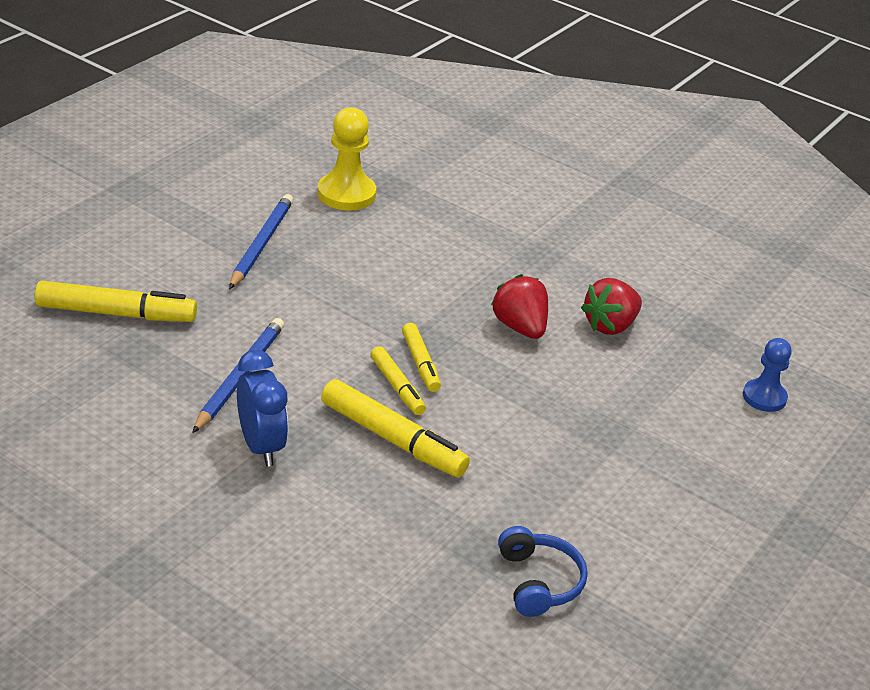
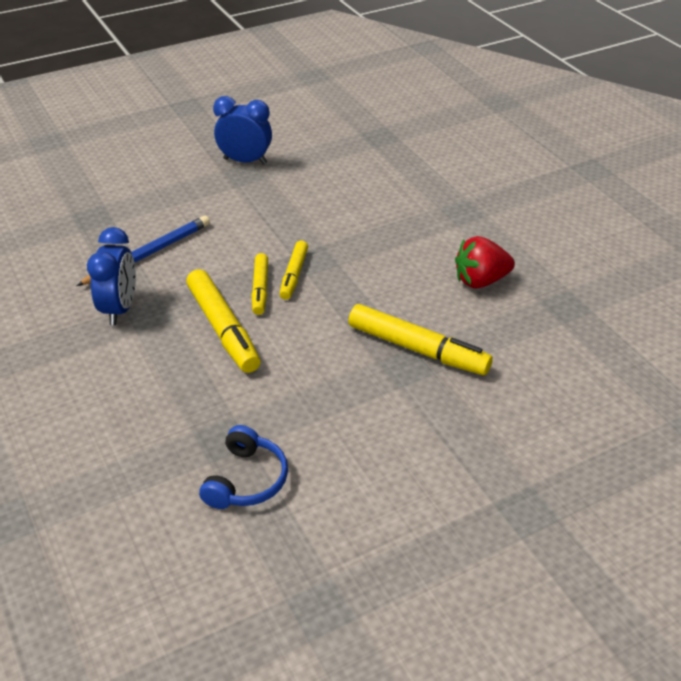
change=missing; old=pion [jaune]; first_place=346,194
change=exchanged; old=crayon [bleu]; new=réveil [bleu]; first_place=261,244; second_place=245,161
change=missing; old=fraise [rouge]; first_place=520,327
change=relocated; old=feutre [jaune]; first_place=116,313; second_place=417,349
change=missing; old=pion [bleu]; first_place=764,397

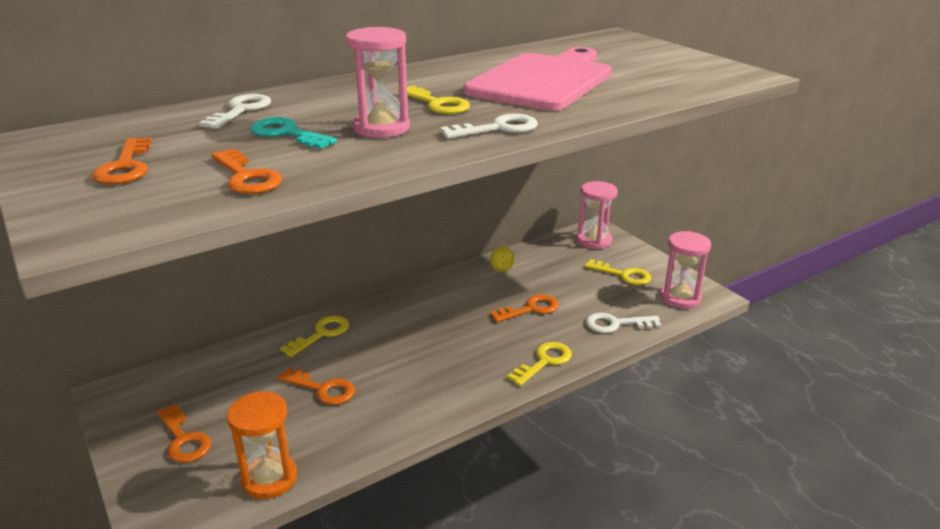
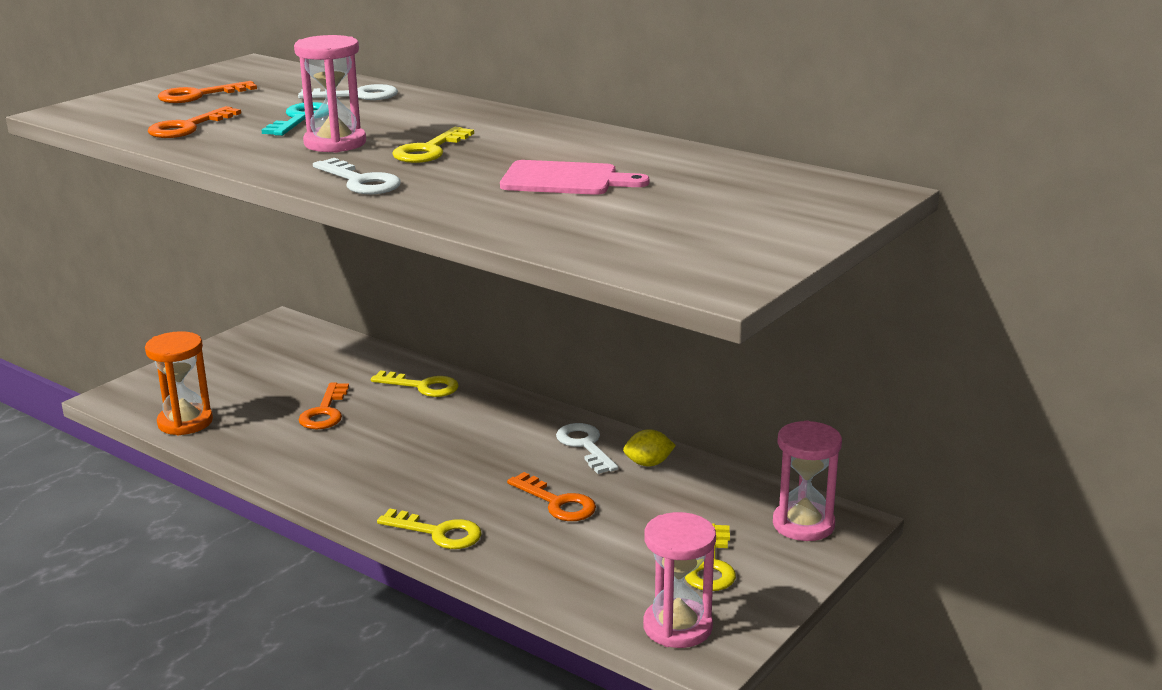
change=size; old=planche à découper [rose]; first_place=543,80; second_place=565,180; factor=0.54
change=relocated; old=clé [blanc]; first_place=616,324; second_place=585,446
change=missing; old=clé [orange]; first_place=183,439

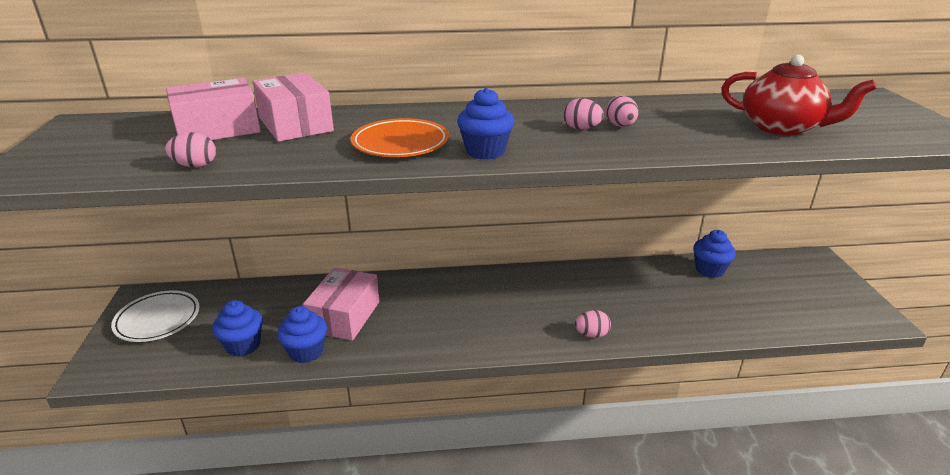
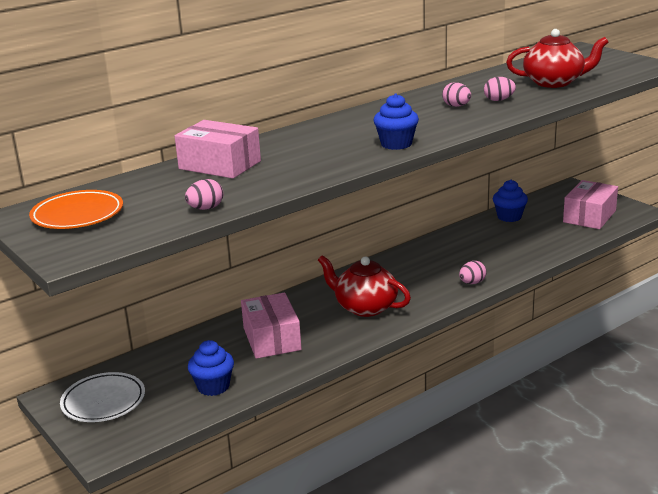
change=relocated; old=boîte [rose]; first_place=218,129; second_place=589,216
change=relocated; old=œuf [rose]; first_place=581,128; second_place=499,100
change=relocated; old=assiette [orange]; first_place=400,143; second_place=77,215
change=missing; old=muffin [bleu]; first_place=306,352
change=appeared; new=théière [rouge]; second_place=365,307

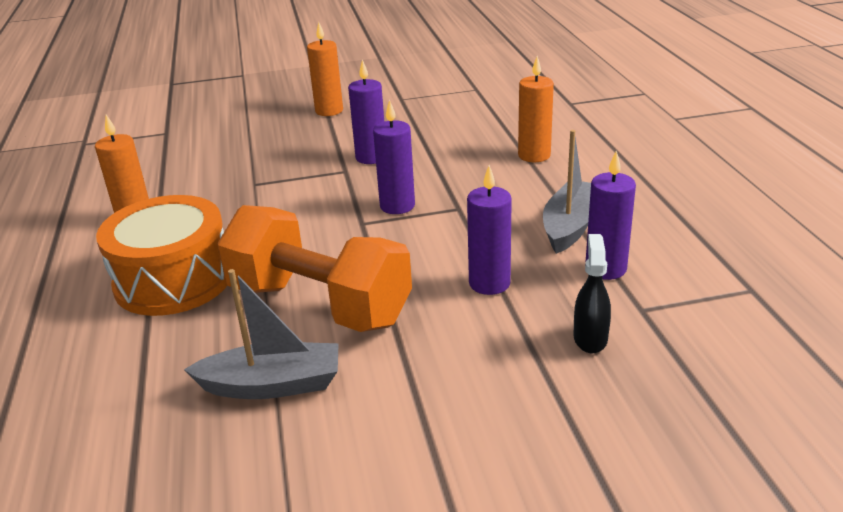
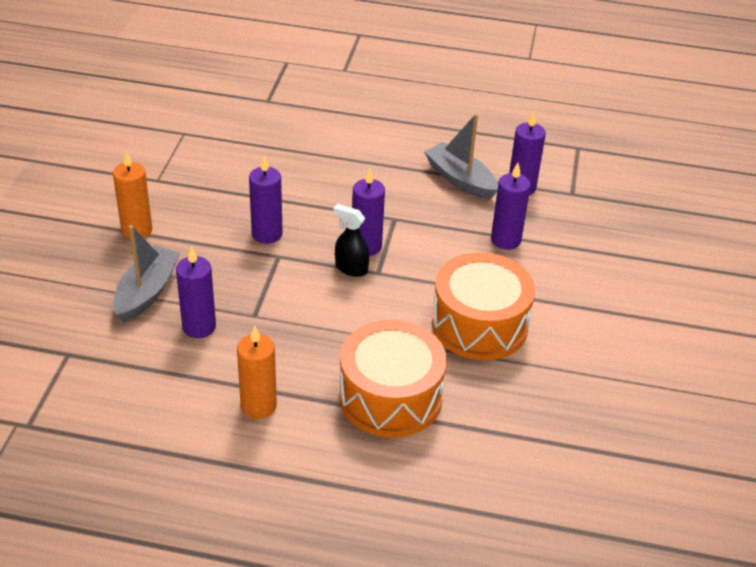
change=missing; old=bougie [orange]; first_place=534,155
change=exchanged; old=haltère [orange]; new=tambour [orange]; first_place=319,304; second_place=479,325
change=relocated; old=vaporisateur [noir]; first_place=590,338; second_place=351,268
change=relocated; old=bateau [gris]; first_place=272,385; second_place=147,292
change=appeared; new=bougie [violet]; second_place=199,327

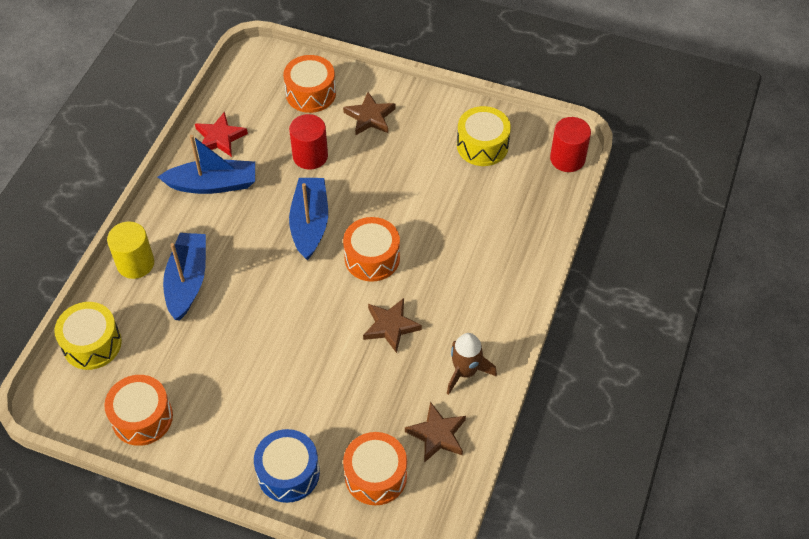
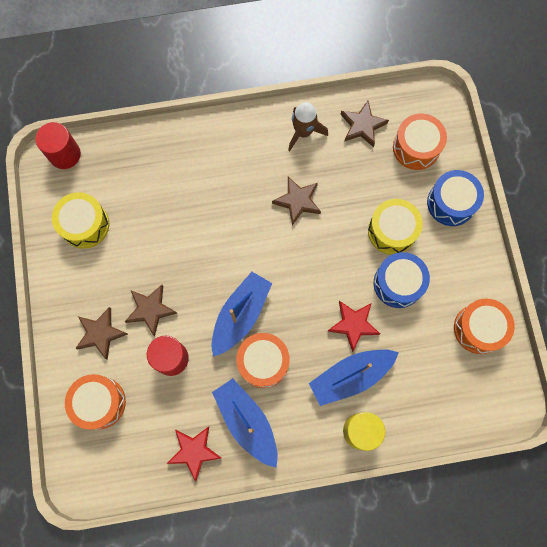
change=spun; old=bateau [bleu]; first_place=310,223; second_place=241,315; degrees=150
change=relocated; old=tambour [orange]; first_place=372,258; second_place=263,362
change=relocated; old=tambour [jaune]; first_place=92,344; second_place=392,231
change=appeared; new=tambour [bleu]; second_place=398,283
change=appeared; new=étoile [marron]; second_place=150,310
change=appeared; new=étoile [rouge]; second_place=353,324

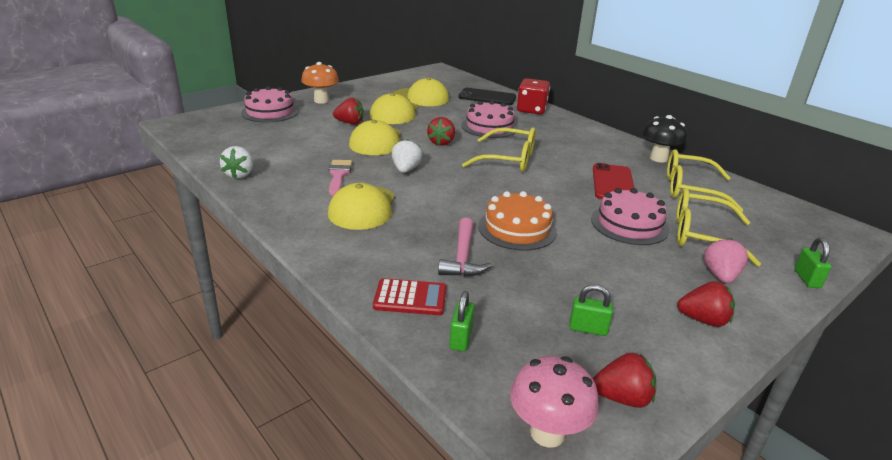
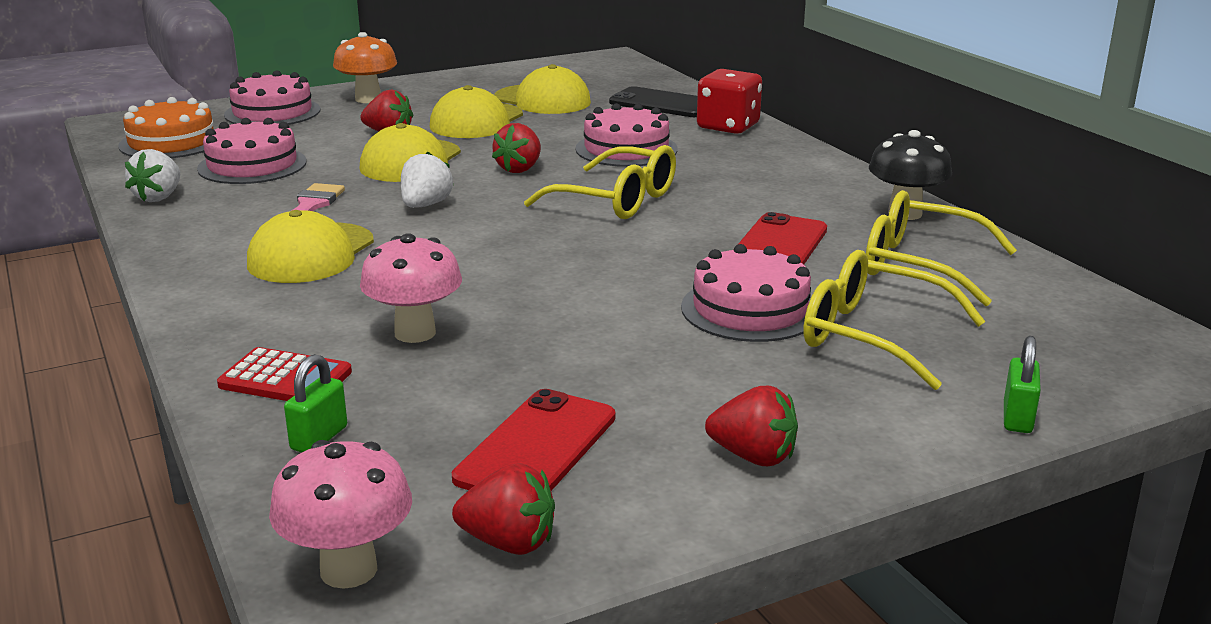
change=relocated; old=gâteau [orange]; first_place=517,228; second_place=171,142
change=exchanged; old=marteau [rose]; new=champignon [rose]; first_place=463,257; second_place=415,333
change=missing; old=fraise [rose]; first_place=720,275
change=exchanged; old=cadenas [vert]; new=téléphone [rouge]; first_place=588,329; second_place=537,447
change=appeared; new=gâteau [rose]; second_place=252,165

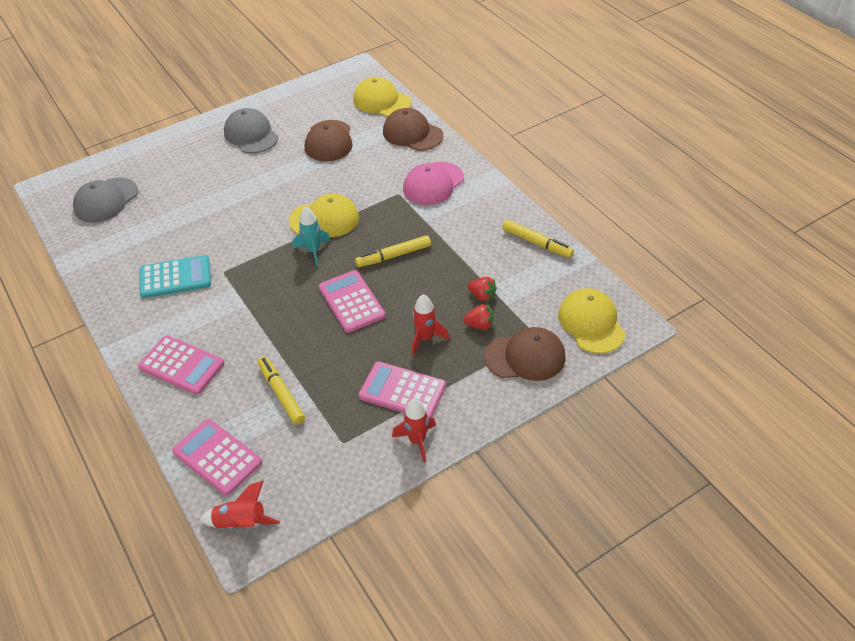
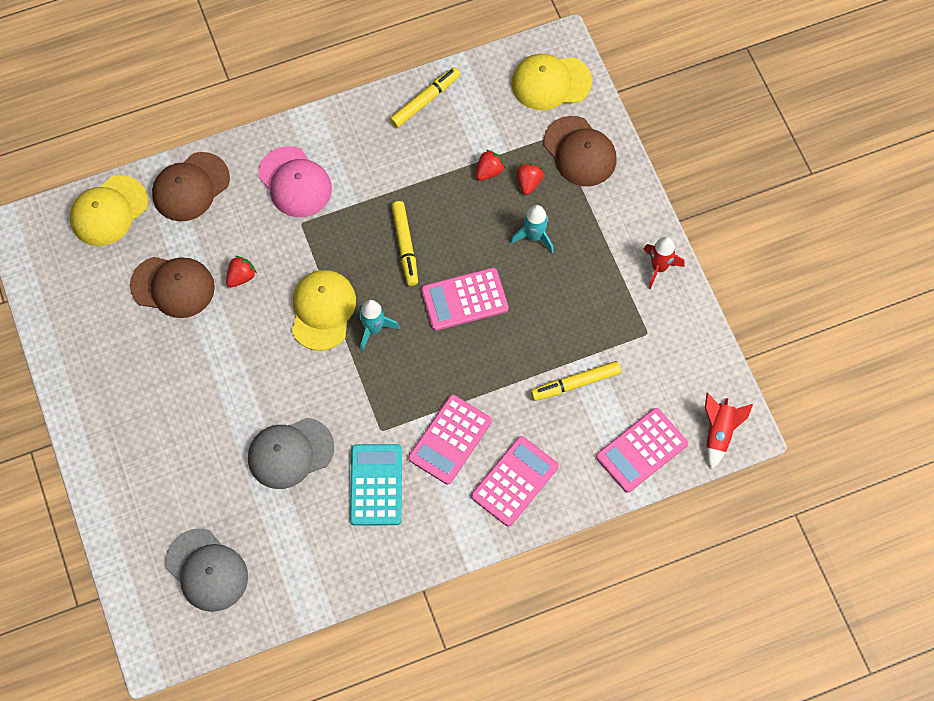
change=relocated; old=casquette [gris]; first_place=251,134; second_place=290,453
change=colour; old=fusée [rouge]; new=fusée [turquoise]; first_place=425,338; second_place=534,236
change=spun; old=casquette [marron]; first_place=525,357; second_place=579,152; degrees=135
change=relocated; old=calculatrice [rose]; first_place=402,391; second_place=450,439
change=appeared; new=fraise [rouge]; second_place=241,277

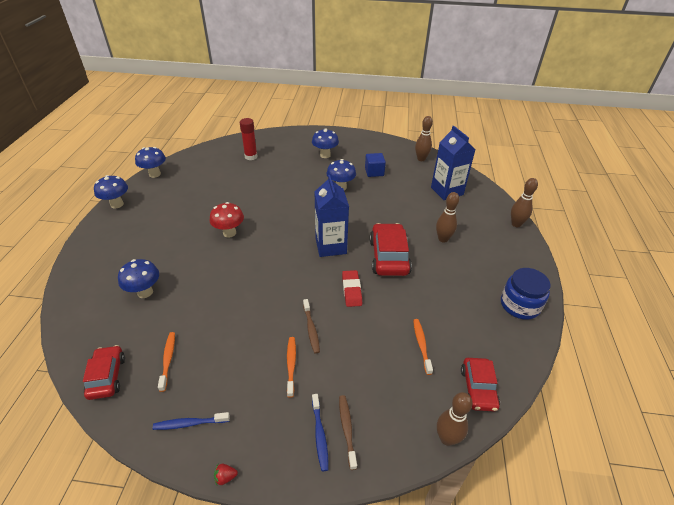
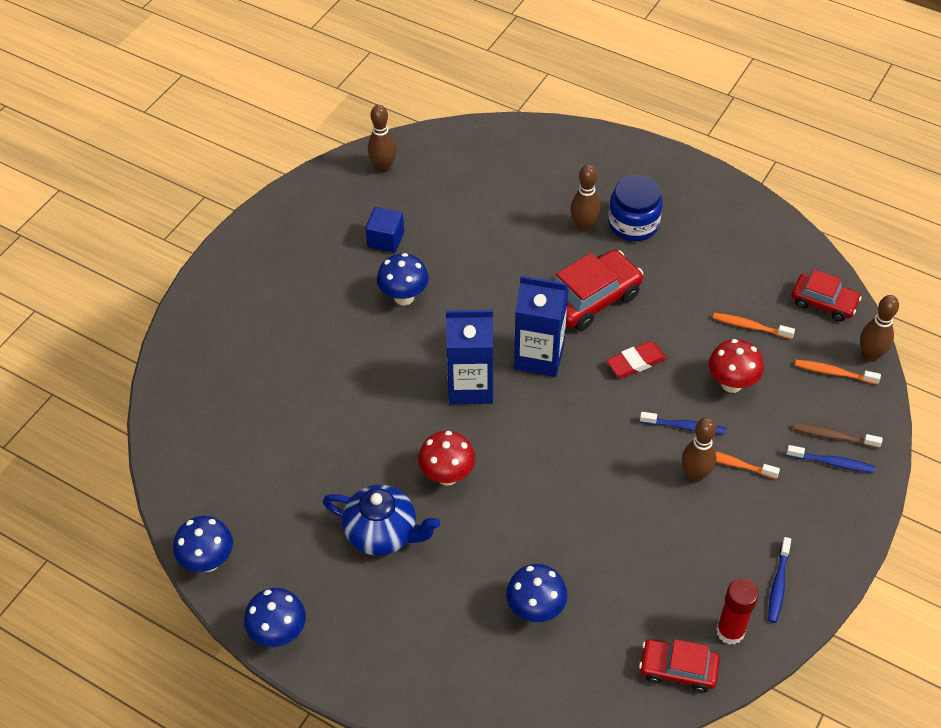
change=relocated; old=bâton de colle [rouge]; first_place=251,157; second_place=730,631
change=relocated; old=brique de lait [bleu]; first_place=447,191; second_place=470,386
change=missing; old=champignon [bleu]; first_place=325,155
change=relocated; old=quille [marron]; first_place=516,224; second_place=695,475
change=spun; old=voiture [rouge]; first_place=389,257; second_place=591,299; degrees=120
change=relocated; old=bocal [bleu]; first_place=520,305; second_place=633,224
change=spun; old=gomme [rouge]; first_place=351,290; second_place=636,362; degrees=-45
change=colour; old=brosse à dents [marron]; new=brosse à dents [bleu]; first_place=311,329; second_place=684,427
change=relocated; old=brosse à dents [orange]; first_place=168,360; second_place=833,372
change=missing; old=fraise [rouge]; first_place=225,477
change=appeared; new=champignon [rouge]; second_place=731,384
change=appeared; new=théière [bleu]; second_place=382,533

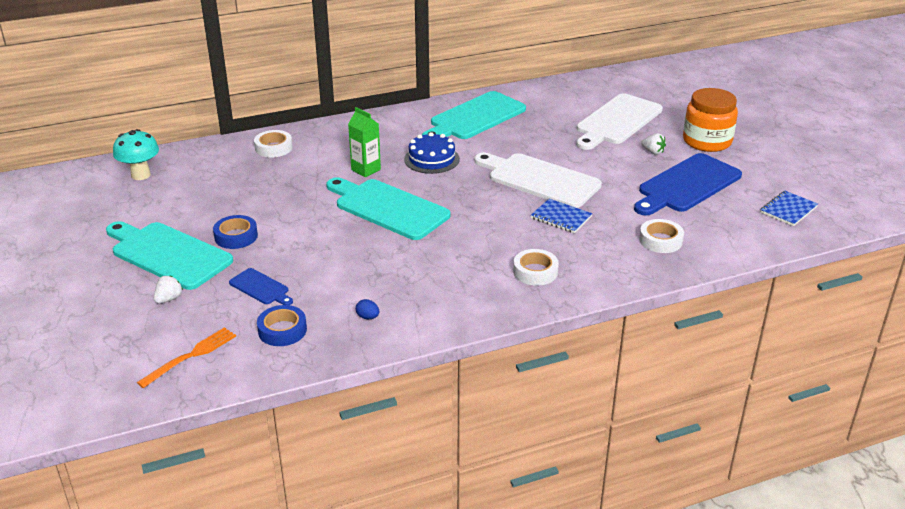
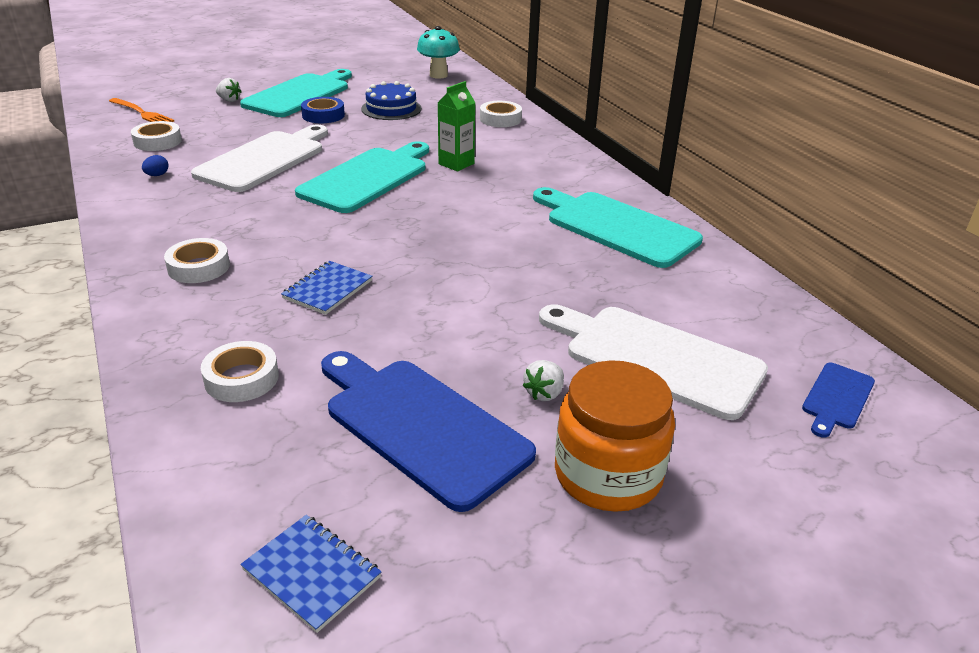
change=relocated; old=gâteau [bleu]; first_place=431,159; second_place=391,109
change=relocated; old=planche à découper [blanc]; first_place=539,180; second_place=264,159
change=relocated; old=planche à découper [bleu]; first_place=261,288; second_place=837,398
change=colour; old=ruban adhésif [bleu]; new=ruban adhésif [blanc]; first_place=282,330; second_place=157,141

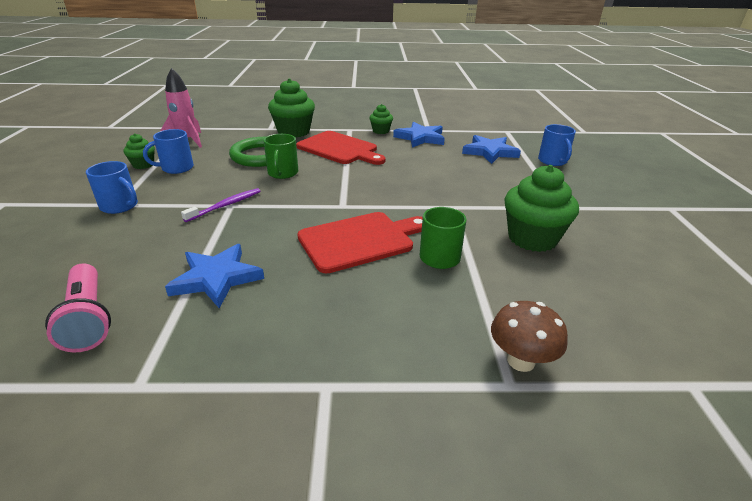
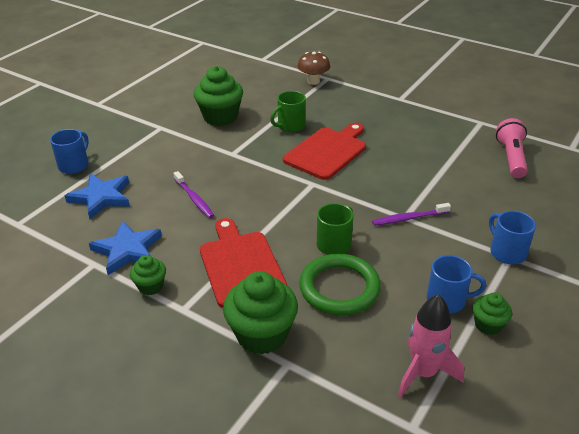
change=spun; old=planche à découper [rouge]; first_place=360,240; second_place=327,151; degrees=120
change=missing; old=étoile [bleu]; first_place=216,278
change=appeared; new=brosse à dents [violet]; second_place=194,199

